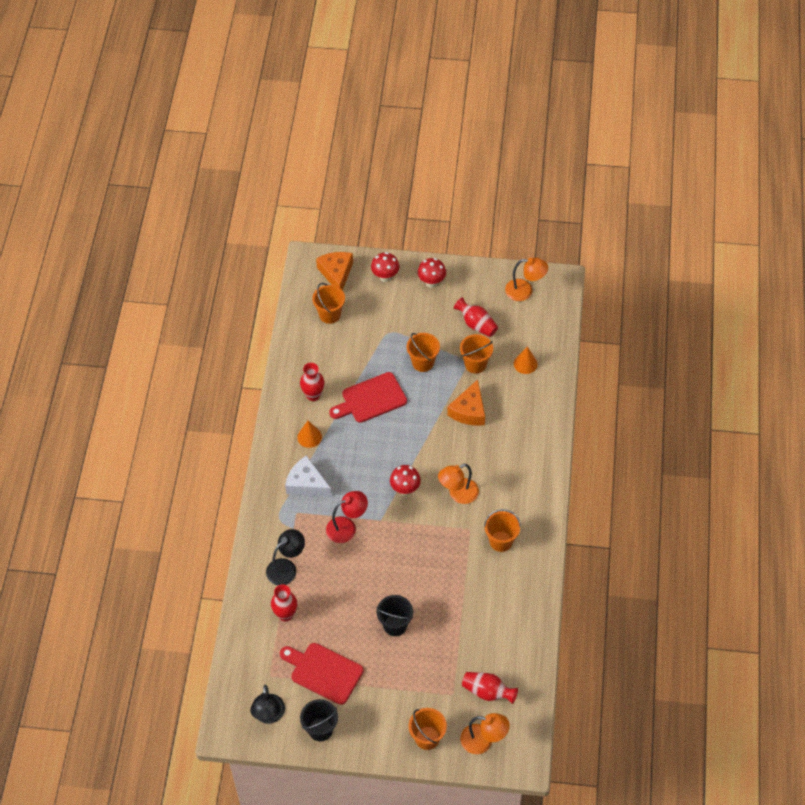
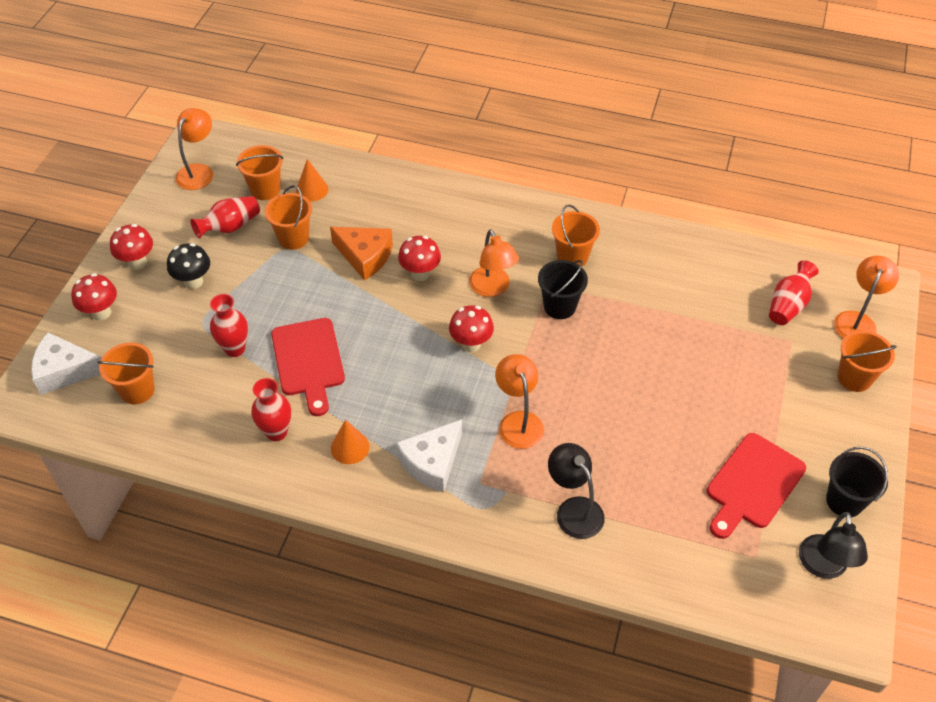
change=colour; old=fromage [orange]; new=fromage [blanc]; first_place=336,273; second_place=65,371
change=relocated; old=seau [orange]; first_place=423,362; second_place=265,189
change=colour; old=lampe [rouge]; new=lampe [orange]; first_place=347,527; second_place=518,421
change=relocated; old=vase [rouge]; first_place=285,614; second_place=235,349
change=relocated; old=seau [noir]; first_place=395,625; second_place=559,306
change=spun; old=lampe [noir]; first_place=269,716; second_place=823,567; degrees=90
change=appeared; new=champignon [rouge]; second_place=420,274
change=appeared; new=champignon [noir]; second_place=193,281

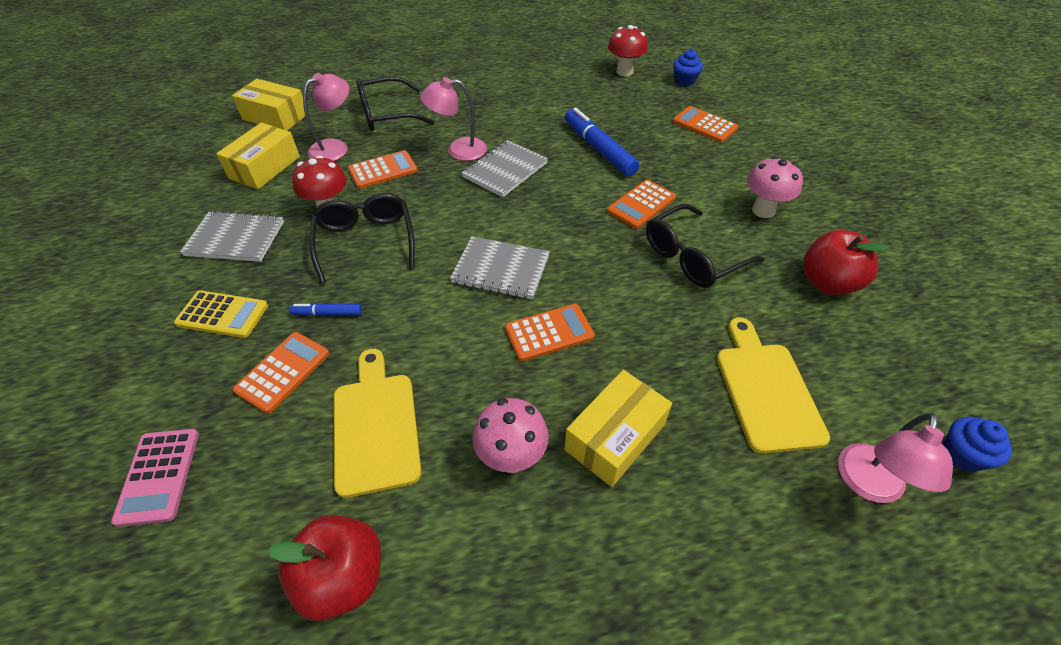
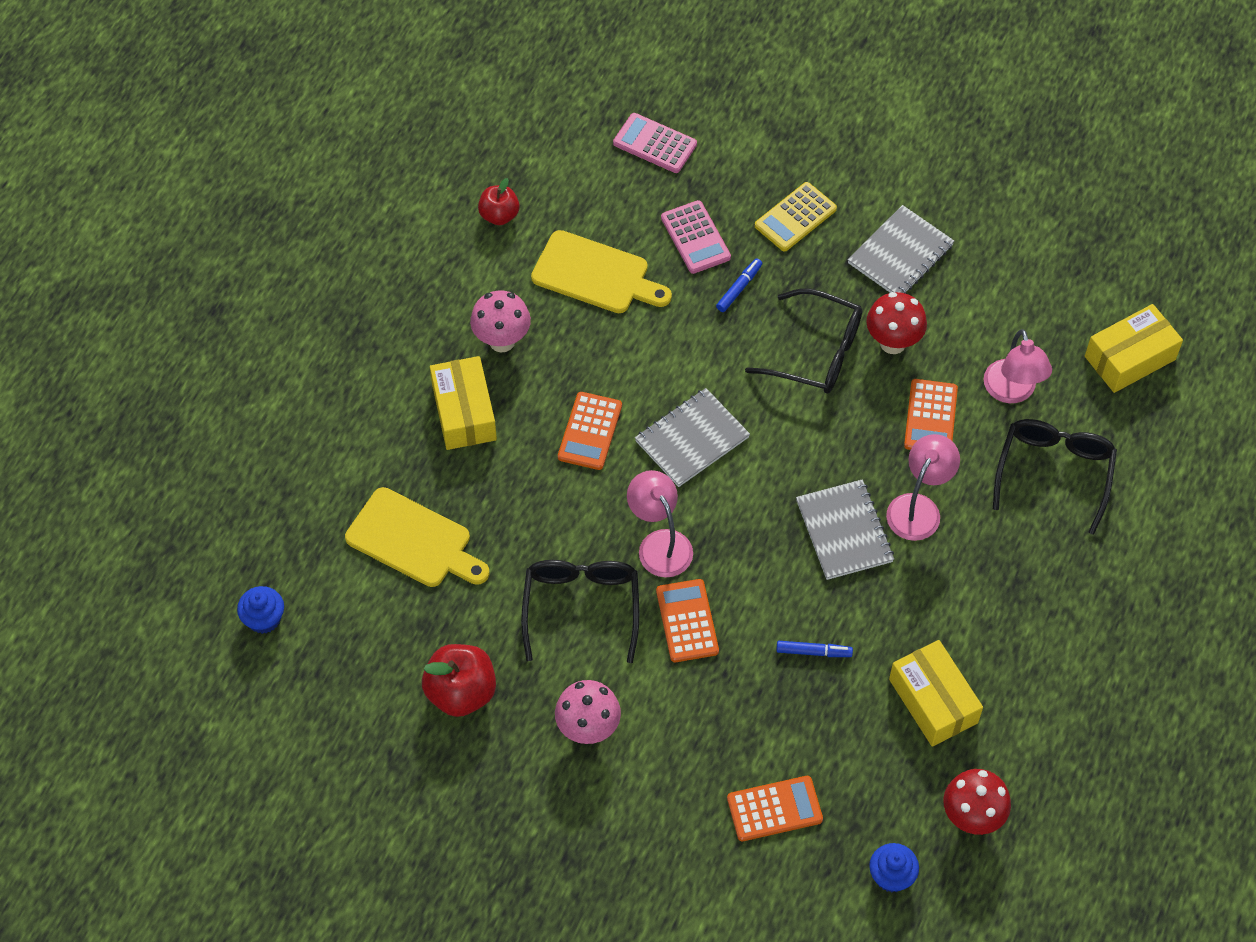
change=size; old=feutre [bleu]; first_place=599,149; second_place=813,652; factor=0.49
change=relocated; old=boîte [jaune]; first_place=265,167; second_place=933,701
change=colour; old=calculatrice [orange]; new=calculatrice [rose]; first_place=283,372; second_place=695,237
change=relocated; old=lampe [rose]; first_place=868,485; second_place=659,543
change=size; old=pomme [rouge]; first_place=343,577; second_place=499,215; factor=0.63

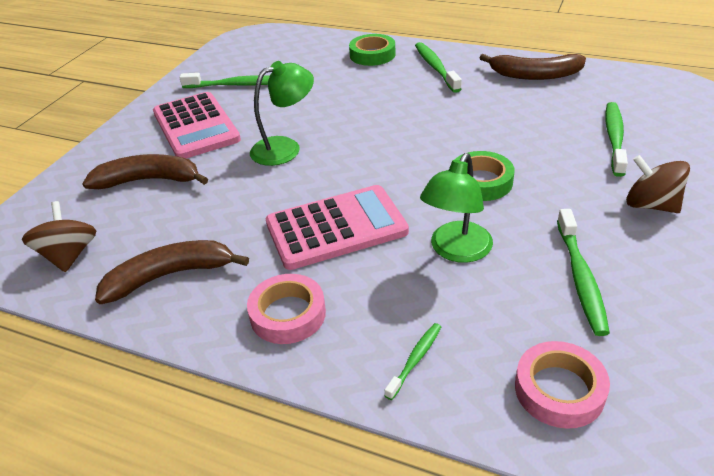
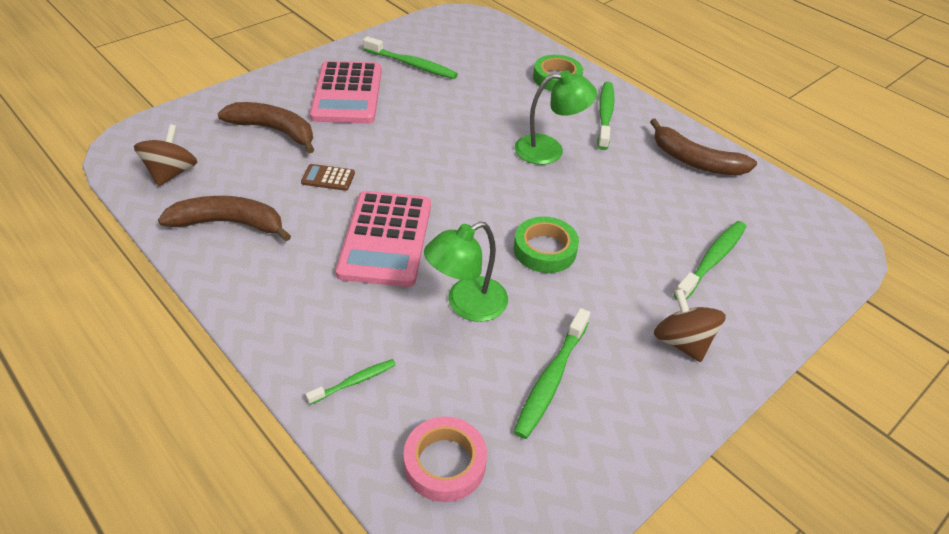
change=relocated; old=lampe [vert]; first_place=285,148; second_place=549,150
change=spun; old=calculatrice [rose]; first_place=336,228; second_place=386,239; degrees=90
change=missing; old=ruban adhésif [rose]; first_place=288,314
change=appeared; new=calculatrice [marron]; second_place=328,178

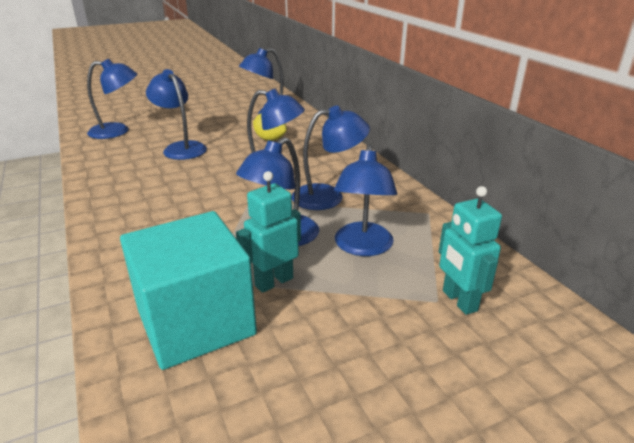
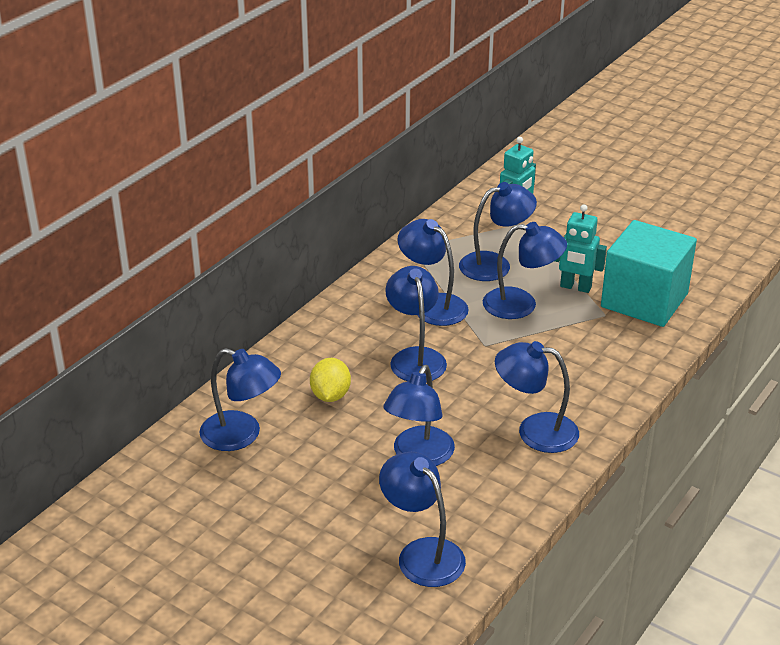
change=appeared; new=lampe [bleu]; second_place=535,431

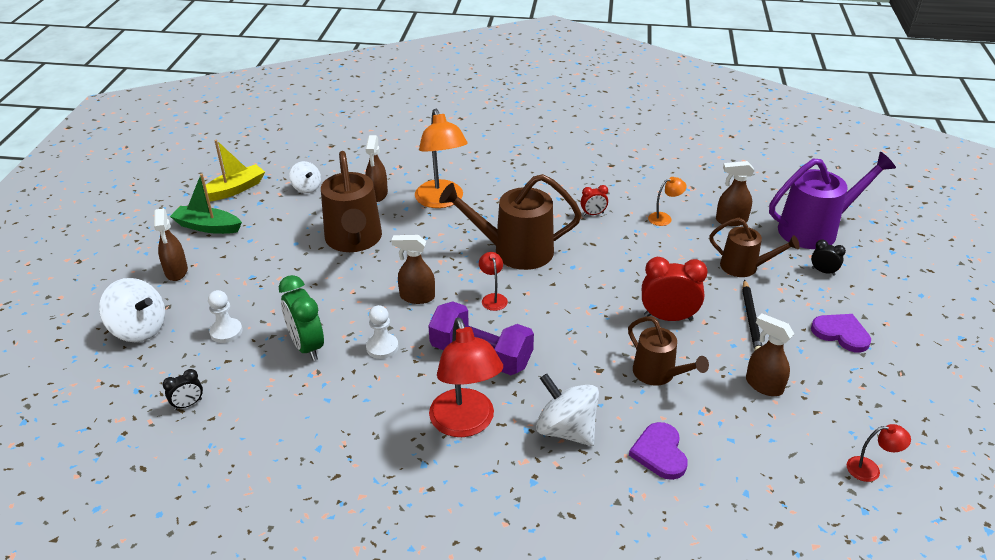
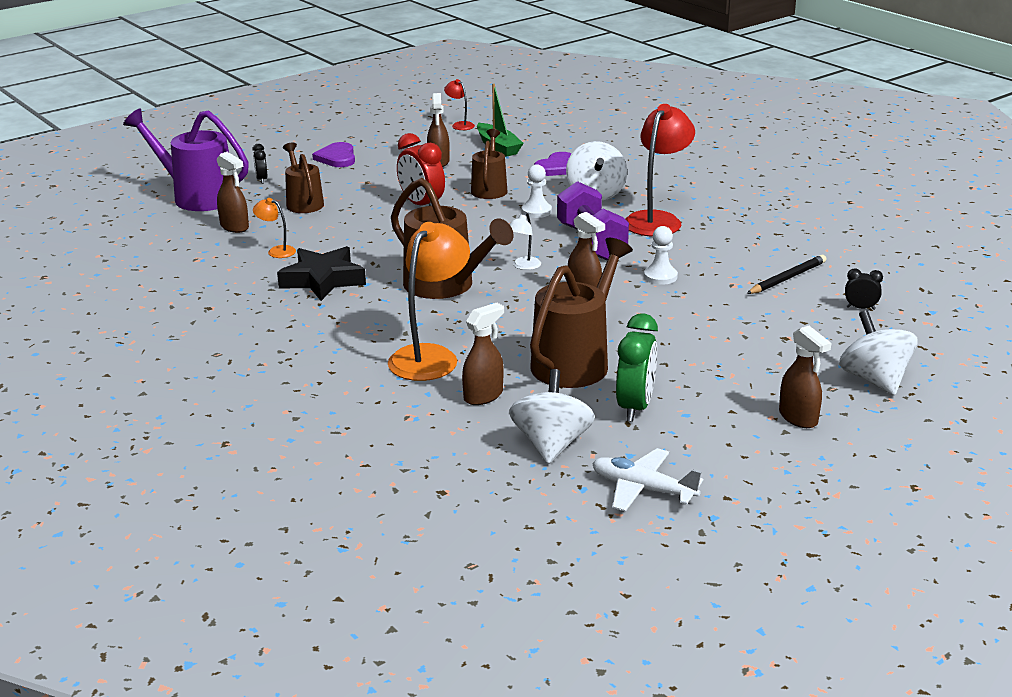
change=exchanged; old=bateau [jaune]; new=avion [blanc]; first_place=234,189; second_place=643,489
change=size; old=toupie [blanc]; first_place=306,188; second_place=551,445; factor=1.66
change=relocated; old=bateau [vert]; first_place=207,227; second_place=498,147
change=exchanged; old=réveil [rouge]; new=étoile [noir]; first_place=593,214; second_place=323,280
change=spun; old=vaporisateur [marron]; first_place=176,272; second_place=798,418; degrees=120
change=colour; old=lampe [rouge]; new=lampe [blanc]; first_place=493,298; second_place=524,266
change=relocated; old=réveil [vert]; first_place=307,346; second_place=635,407
change=relocated; old=crayon [noir]; first_place=751,319; second_place=787,278
change=relocated; old=pion [blanc]; first_place=226,331; second_place=536,211

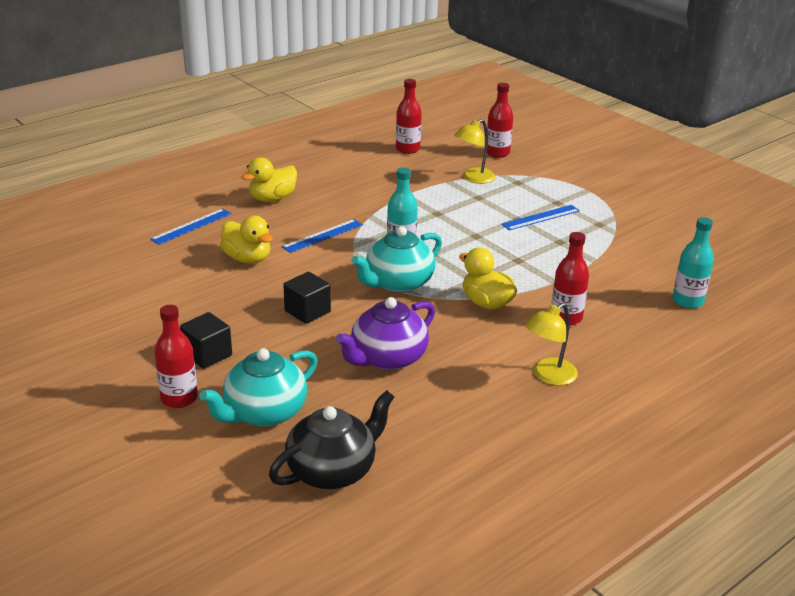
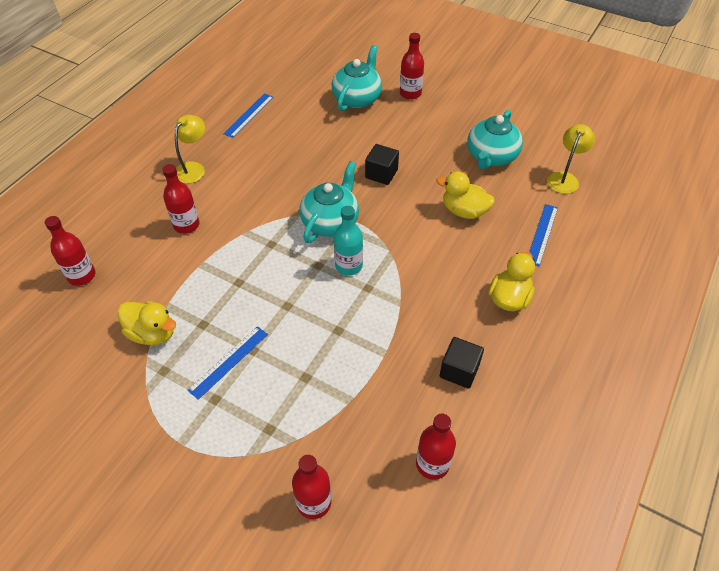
change=relocated; old=lampe [jaune]; first_place=473,178; second_place=564,178
change=colour; old=bouteille [turquoise]; new=bouteille [rouge]; first_place=687,301; second_place=82,276
change=relocated; old=règle [bleu]; first_place=323,236; second_place=249,115
change=relocated; old=canard [jaune]; first_place=486,303; second_place=152,333
change=missing; old=théière [violet]; first_place=387,358
change=relocated; old=cube [noir]; first_place=207,355; second_place=459,370
change=missing; old=théière [noir]; first_place=333,470
change=appeared; new=théière [turquoise]; second_place=491,157

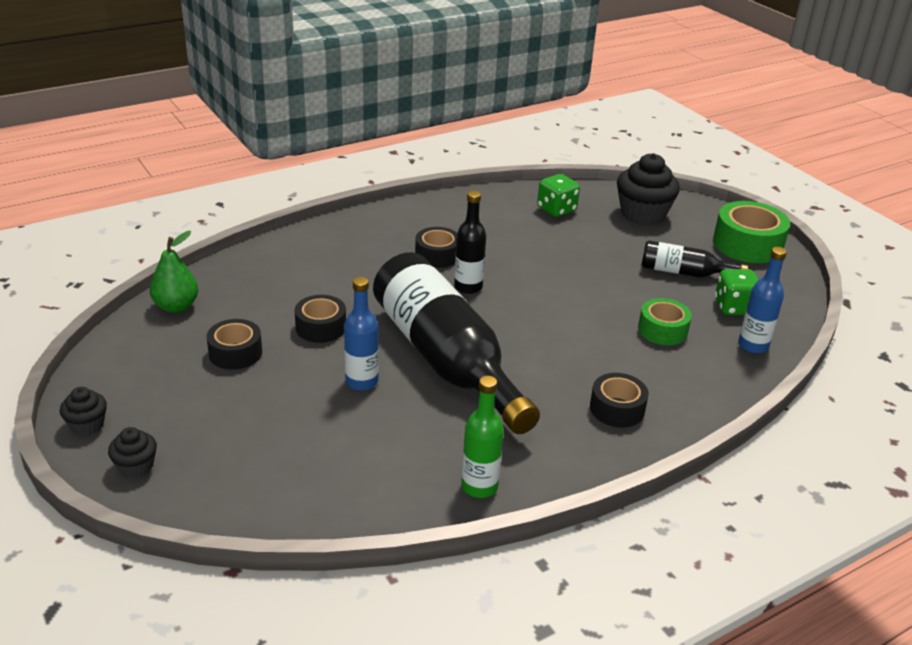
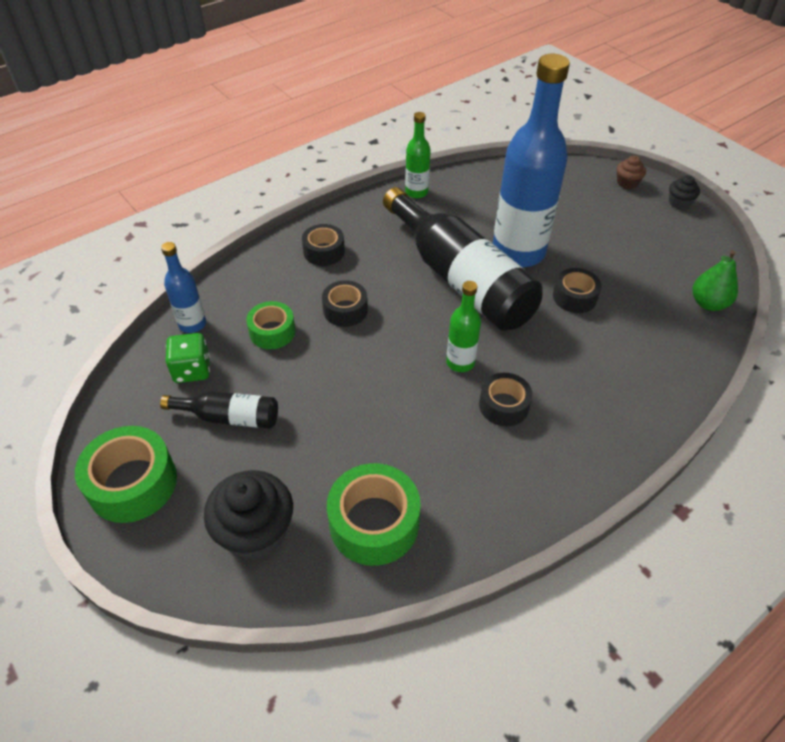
change=exchanged; old=dé [vert]; new=ruban adhésif [vert]; first_place=556,210; second_place=374,523
change=colour; old=bouteille [noir]; new=bouteille [vert]; first_place=468,287; second_place=460,362
change=size; old=bouteille [bleu]; first_place=361,381; second_place=518,252; factor=2.13
change=relocated; old=ruban adhésif [noir]; first_place=235,353; second_place=345,310
change=colour; old=muffin [noir]; new=muffin [marron]; first_place=136,467; second_place=627,183

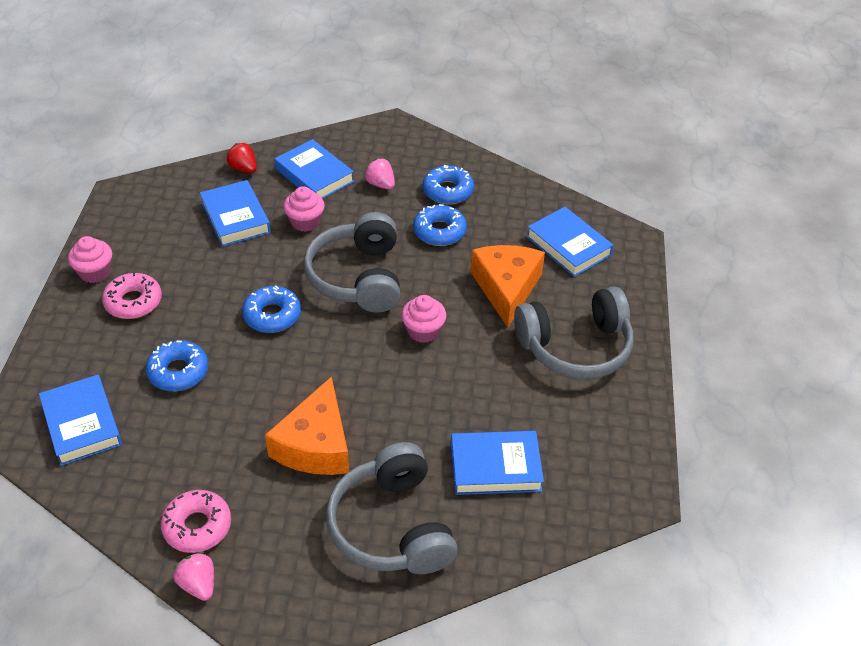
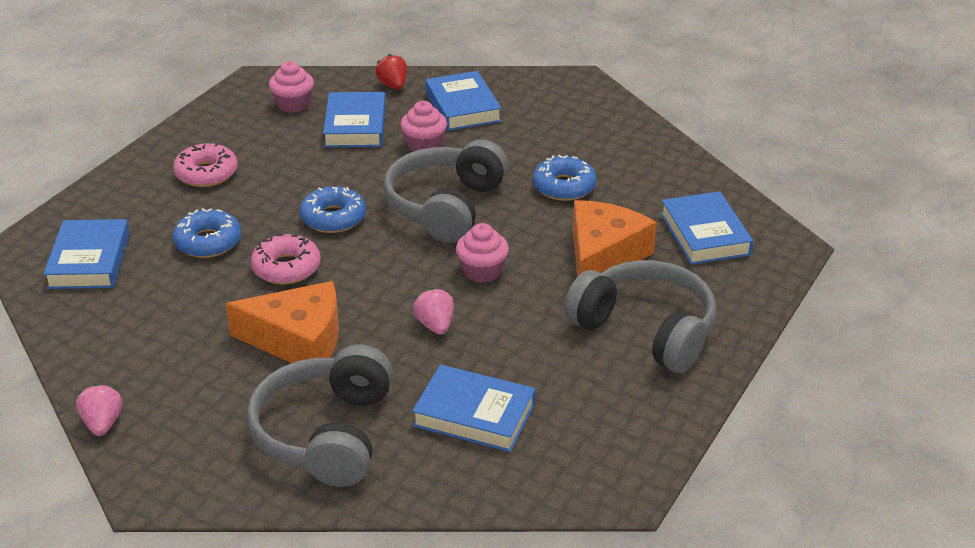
change=relocated; old=fraise [rose]; first_place=380,184; second_place=435,325
change=missing; old=beignet [bleu]; first_place=448,191
change=relocated; old=muffin [rose]; first_place=95,272; second_place=293,104
change=spun; old=casque audio [gris]; first_place=575,347; second_place=645,330; degrees=-150
change=spun; old=fromage [orange]; first_place=315,445; second_place=298,340; degrees=-120
change=relocated; old=beignet [rose]; first_place=197,526; second_place=286,268

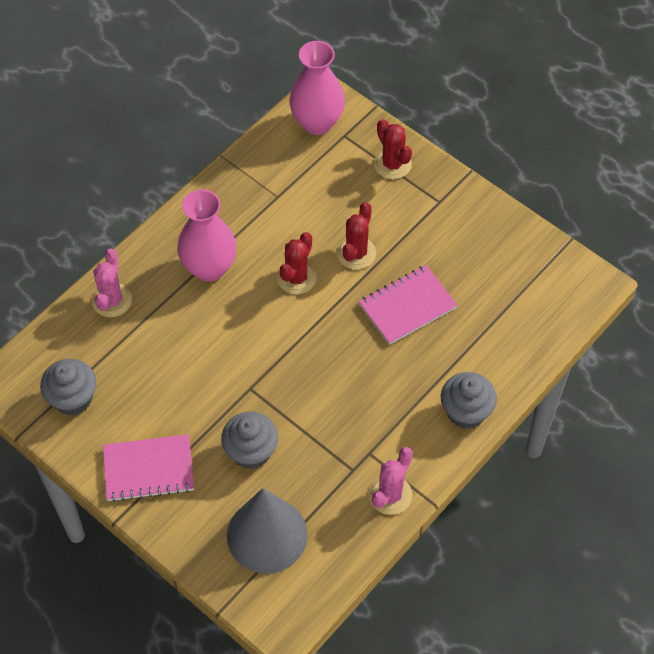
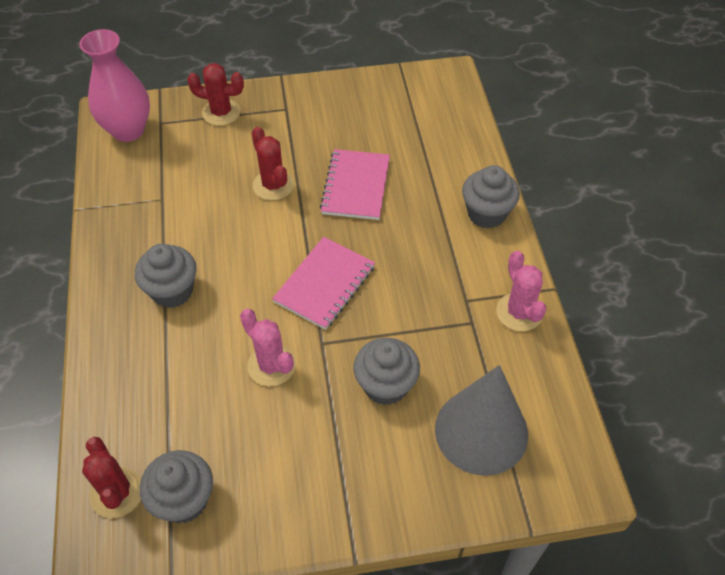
change=exchanged; old=vase [rose]; new=muffin [gris]; first_place=209,268; second_place=172,291
change=relocated; old=cactus [rouge]; first_place=296,278; second_place=117,492
change=relocated; old=cactus [rose]; first_place=112,300; second_place=271,365
change=relocated; old=carnet [rose]; first_place=148,469; second_place=325,284

